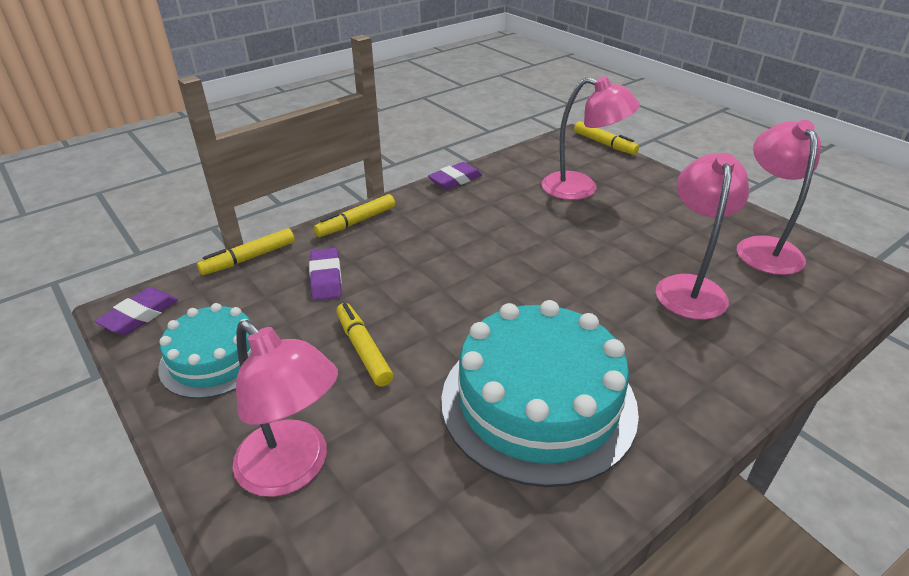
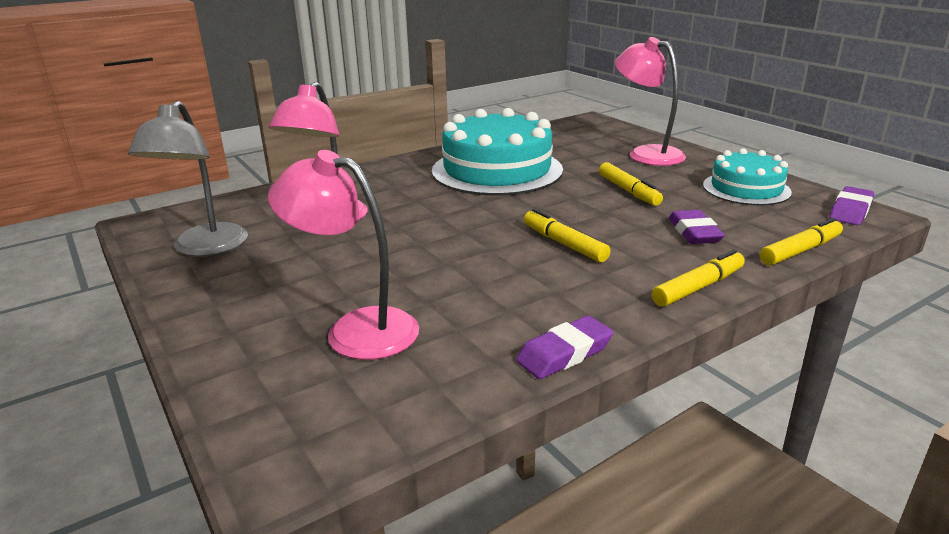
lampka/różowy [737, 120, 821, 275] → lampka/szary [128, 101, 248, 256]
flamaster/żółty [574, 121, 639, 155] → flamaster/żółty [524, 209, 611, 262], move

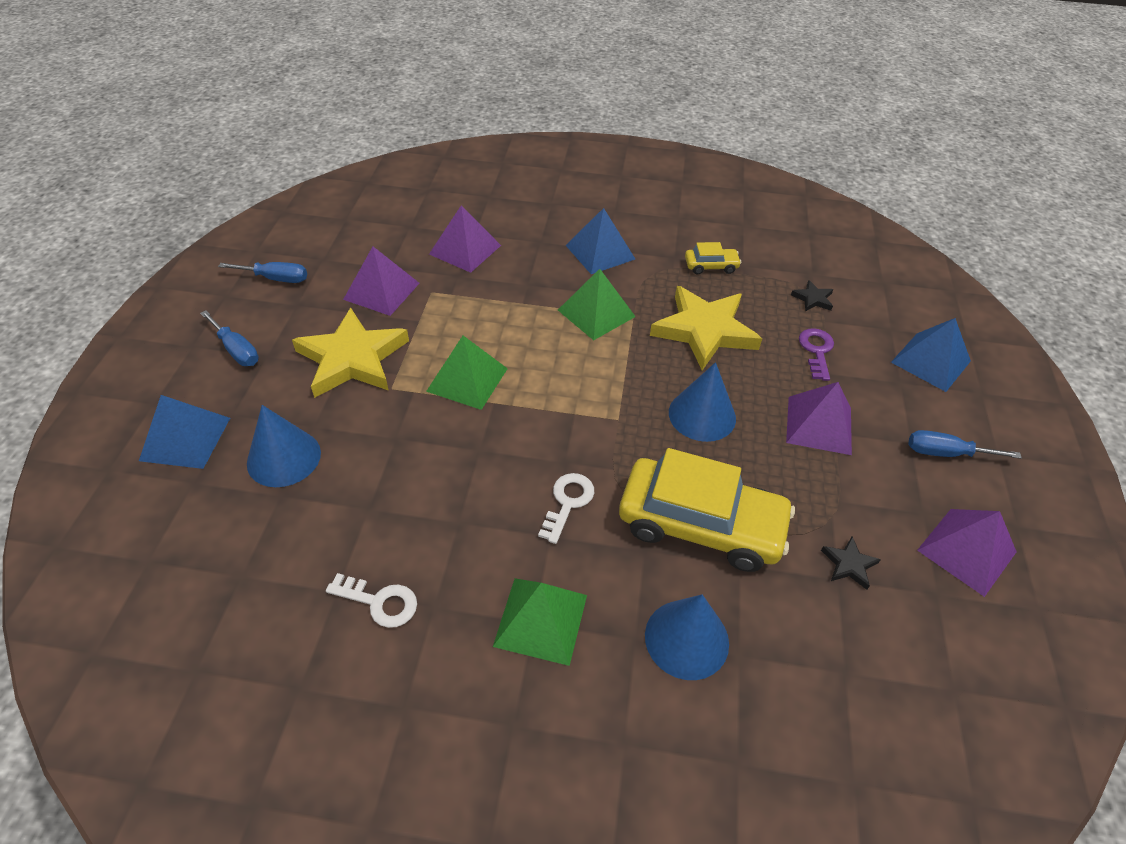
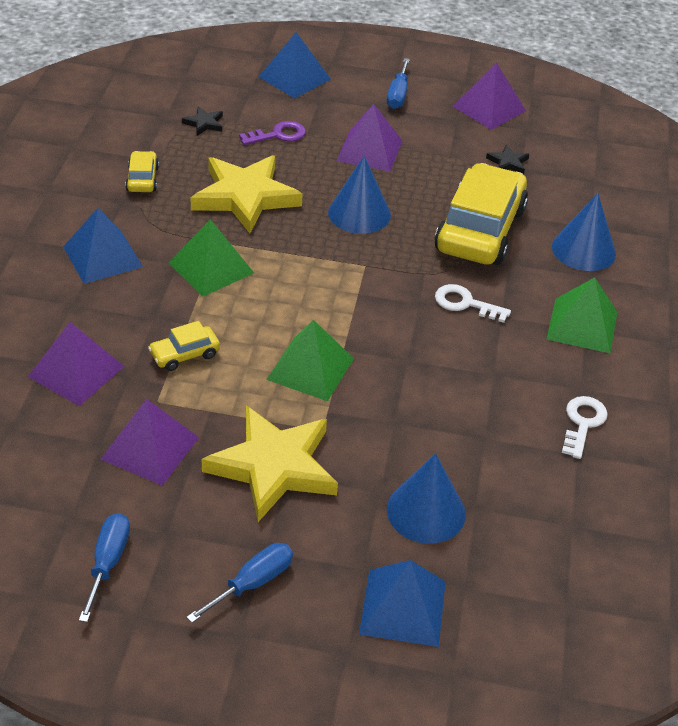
- → samochód/żółty [148, 321, 220, 371]
klucz/fioletowy [799, 328, 834, 381] → klucz/fioletowy [239, 121, 306, 145], 150 degrees clockwise

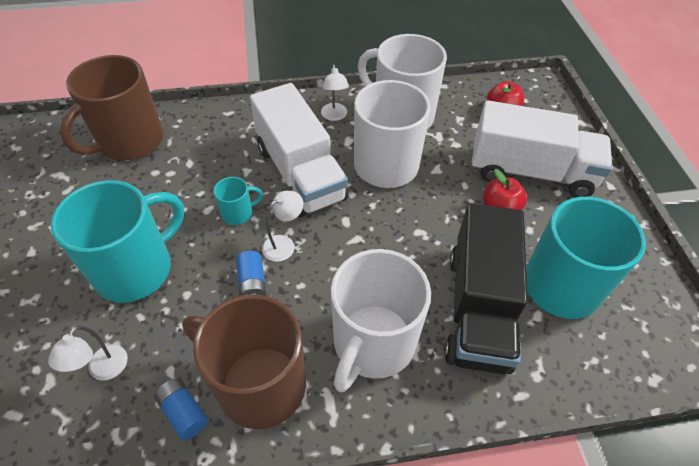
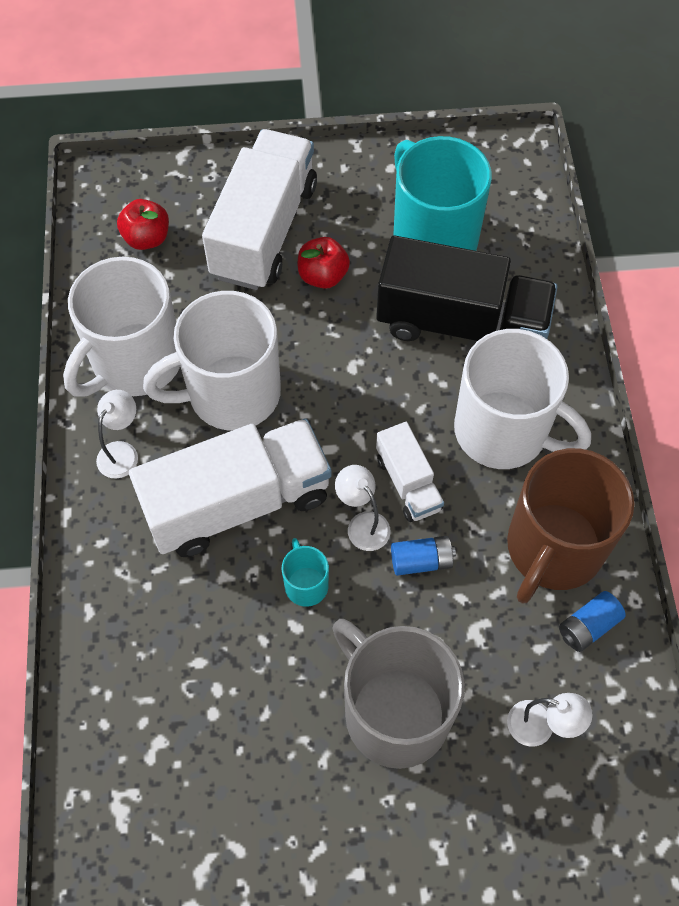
lampka/biały [321, 64, 349, 121] → lampka/biały [96, 390, 138, 478], 60 degrees counterclockwise
kubek/turkusowy [51, 180, 184, 303] → kubek/szary [332, 619, 465, 769]
- → ciężarówka/biały [376, 422, 444, 522]
kubek/brązowy [60, 55, 164, 161] → -

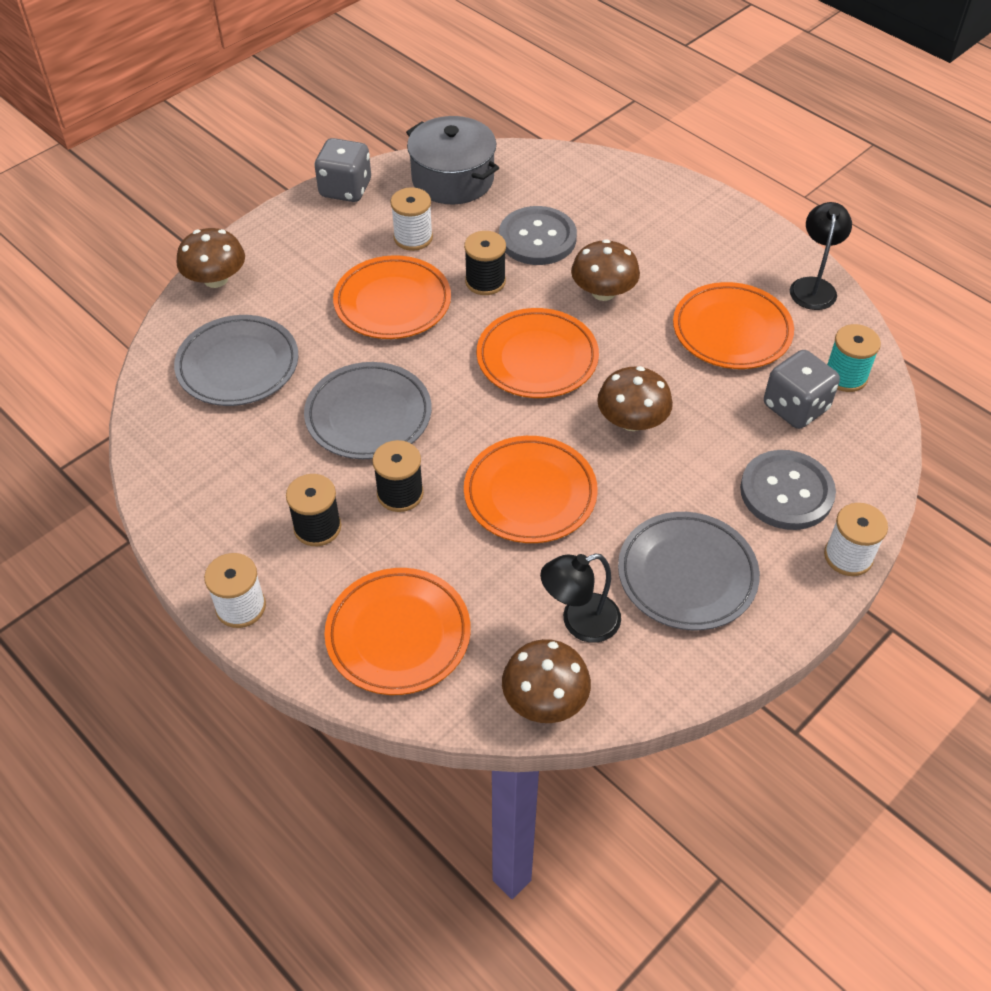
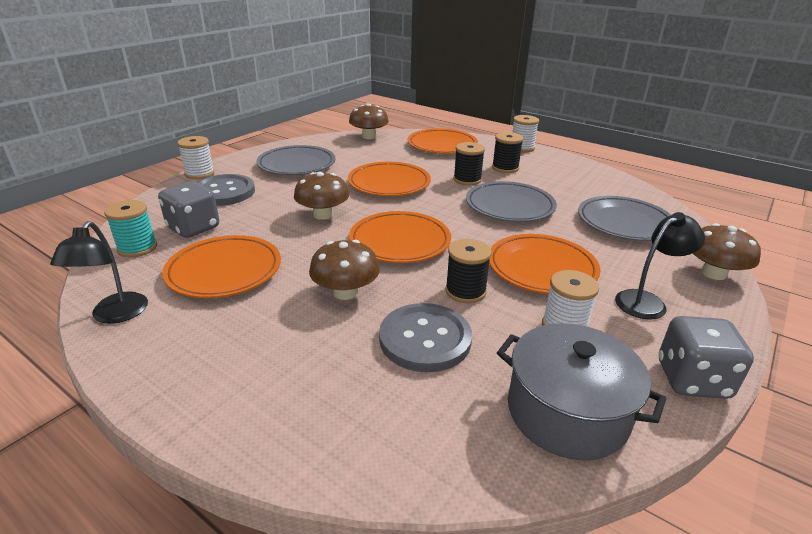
lampka/czarny [540, 554, 621, 643] → lampka/czarny [615, 212, 705, 320], move

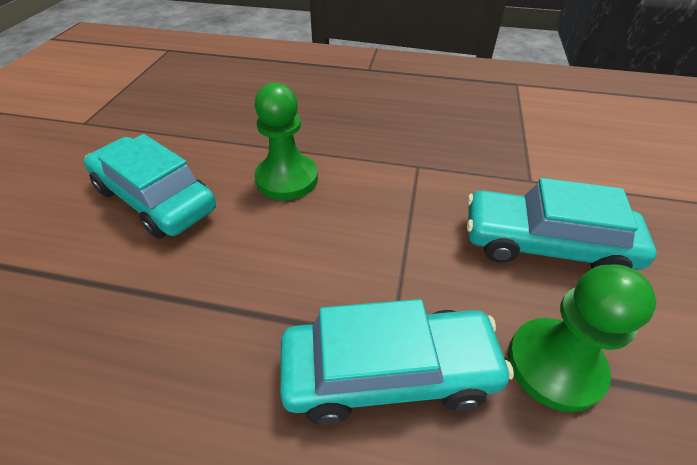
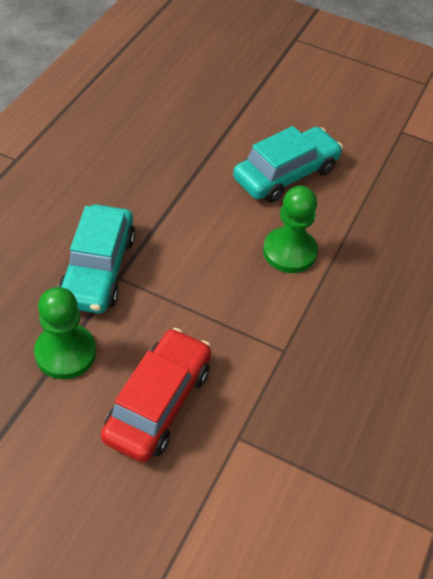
samochód/turkusowy [467, 178, 656, 270] → samochód/czerwony [101, 328, 211, 463]

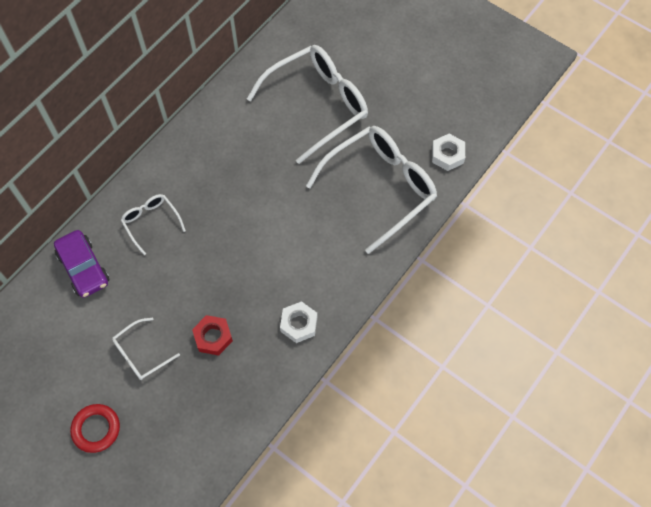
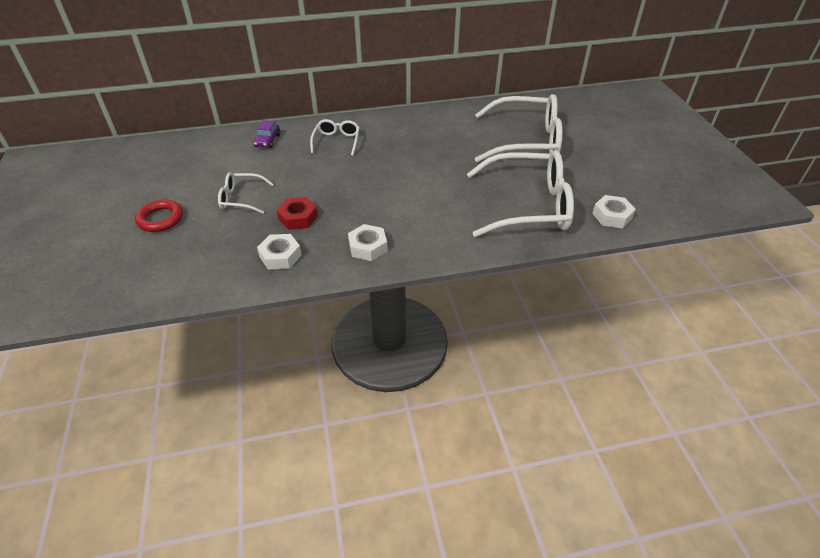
samochód/fioletowy [54, 230, 110, 298] → samochód/fioletowy [253, 120, 281, 148], x0.61
- → nakrętka/biały [257, 234, 302, 270]

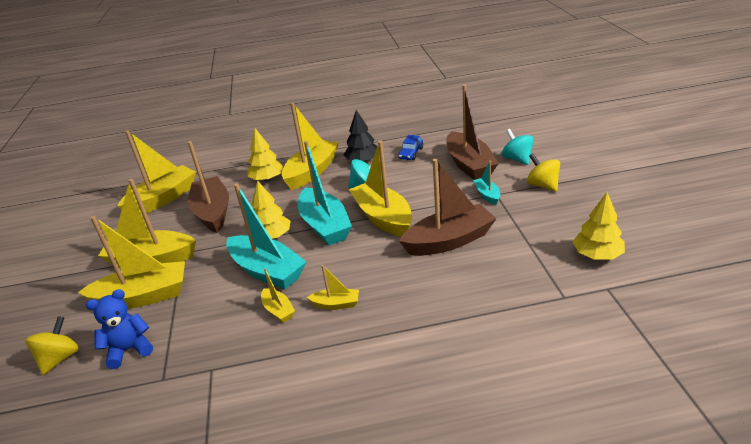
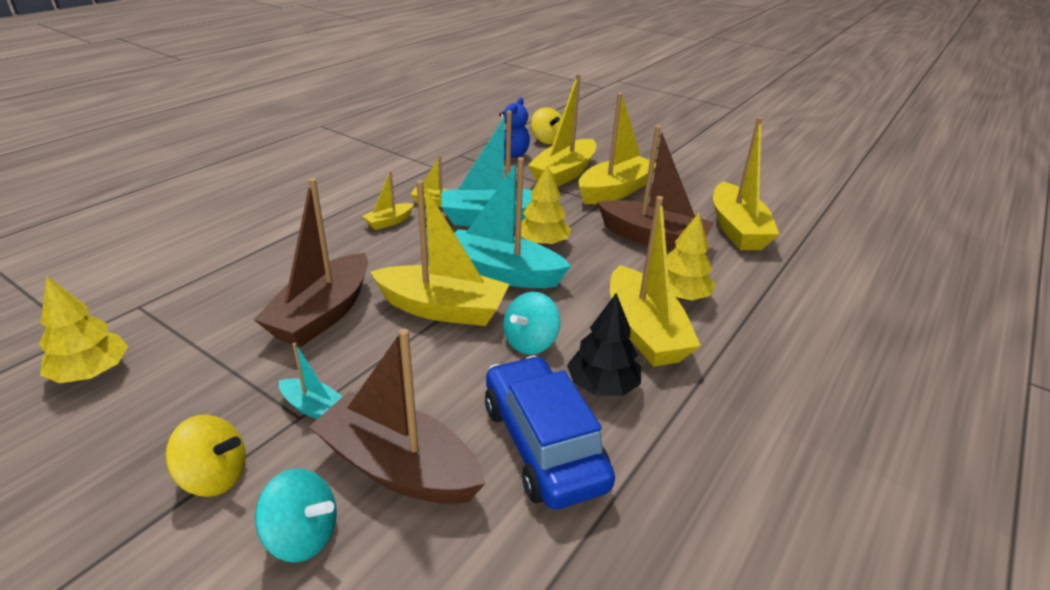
samochód/niebieski [398, 135, 423, 160] → samochód/niebieski [485, 356, 615, 509], x2.10

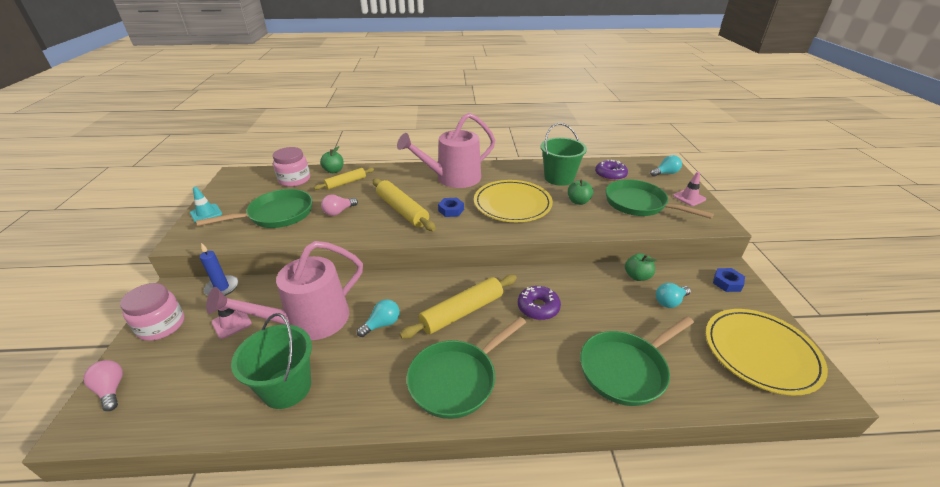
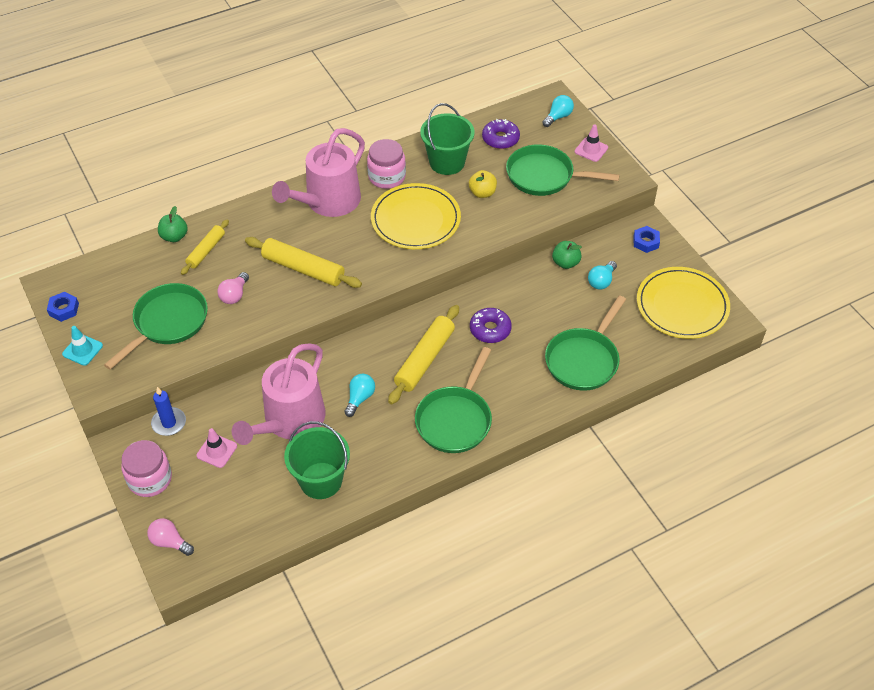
nakrętka/niebieski [438, 198, 464, 217] → nakrętka/niebieski [47, 292, 79, 322], move
słoik/różowy [273, 147, 310, 187] → słoik/różowy [367, 139, 406, 189], move
jabłko/zielony [568, 179, 593, 205] → jabłko/żółty [469, 170, 497, 198]

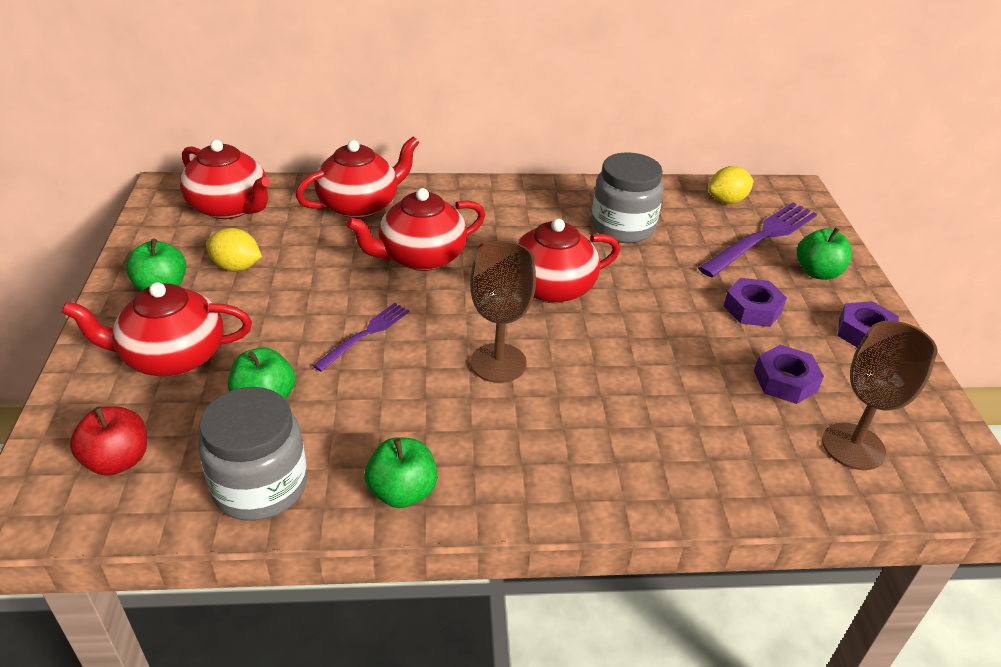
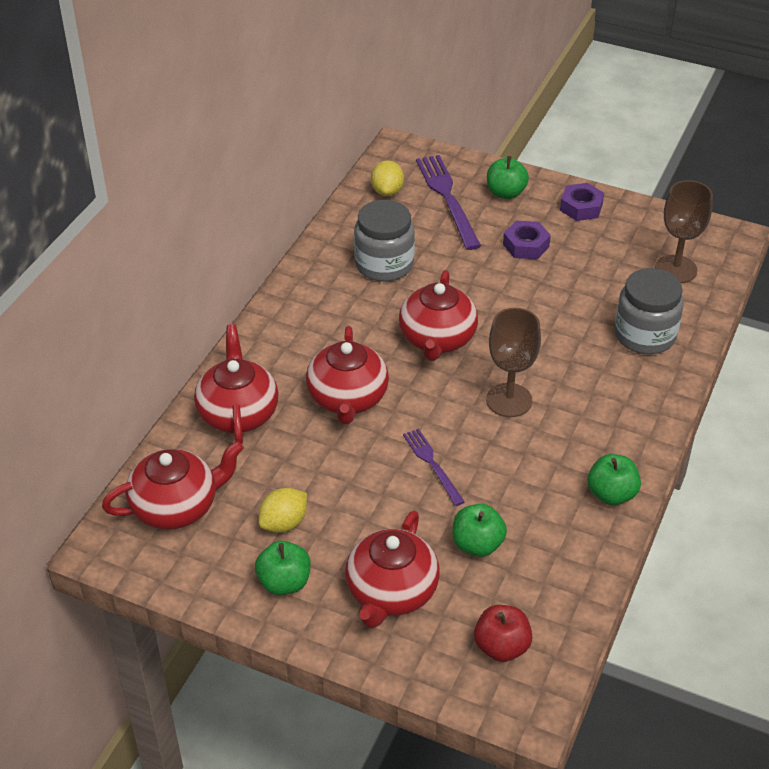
słoik/szary [198, 387, 307, 521] → słoik/szary [614, 268, 684, 354], move
nakrętka/fioletowy [754, 345, 824, 404] → -

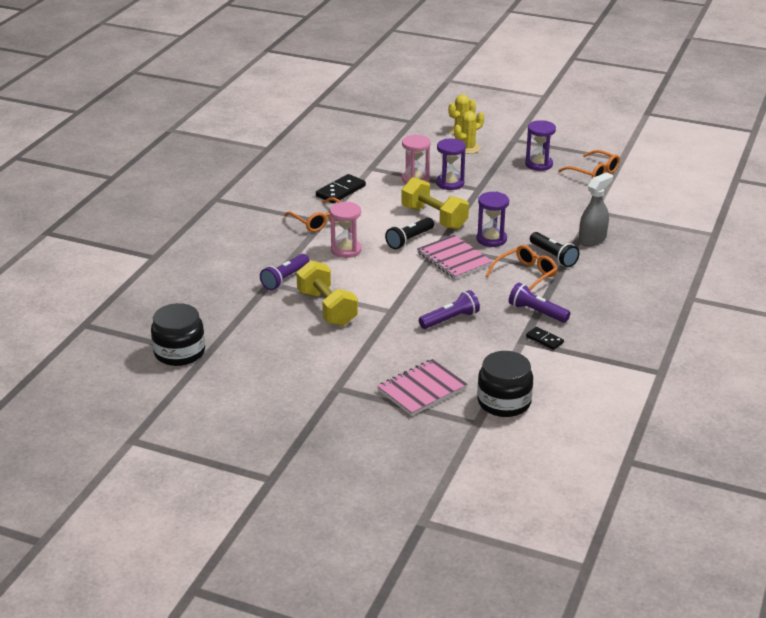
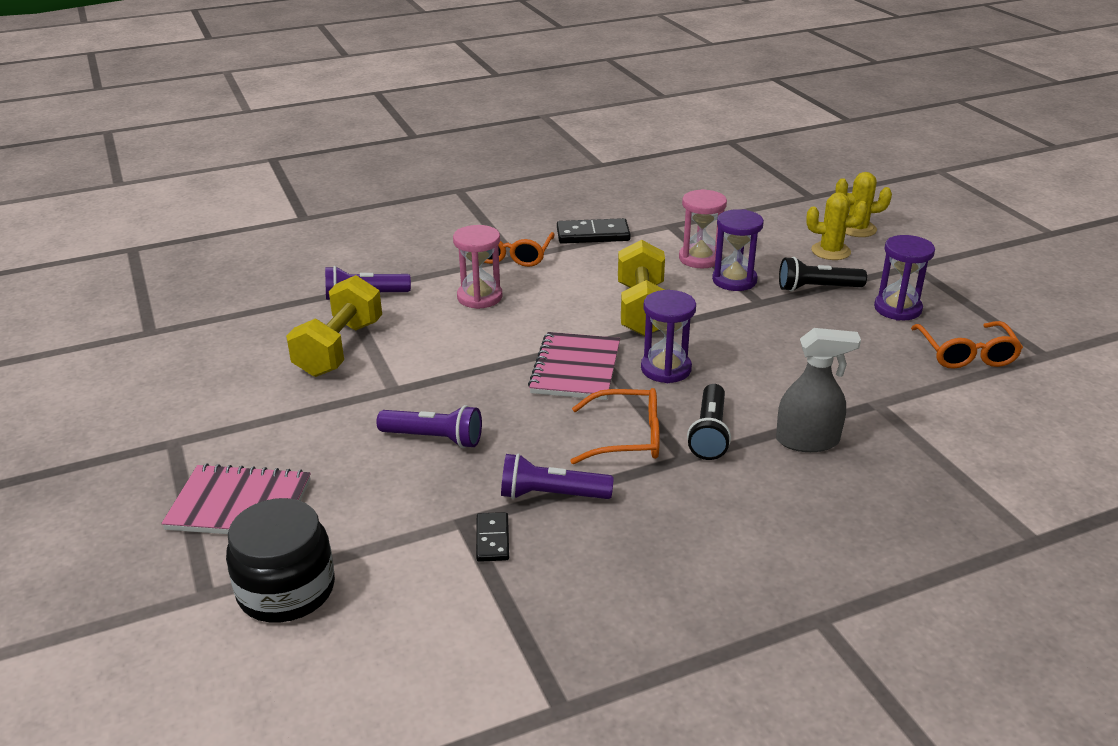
latarka/fioletowy [509, 283, 570, 323] → latarka/fioletowy [501, 453, 614, 499], 75 degrees counterclockwise
latarka/czarny [385, 217, 434, 249] → latarka/czarny [779, 257, 867, 292], move
słoik/czarny [151, 303, 205, 366] → -

